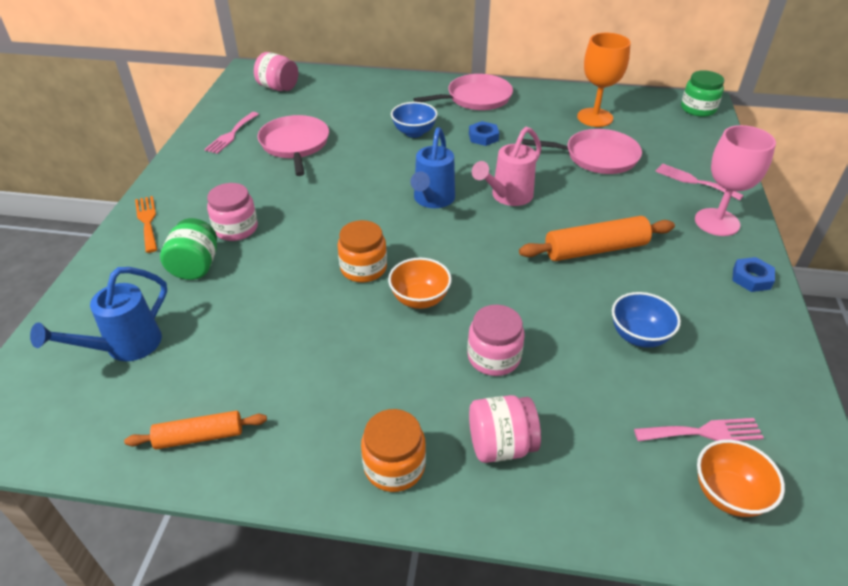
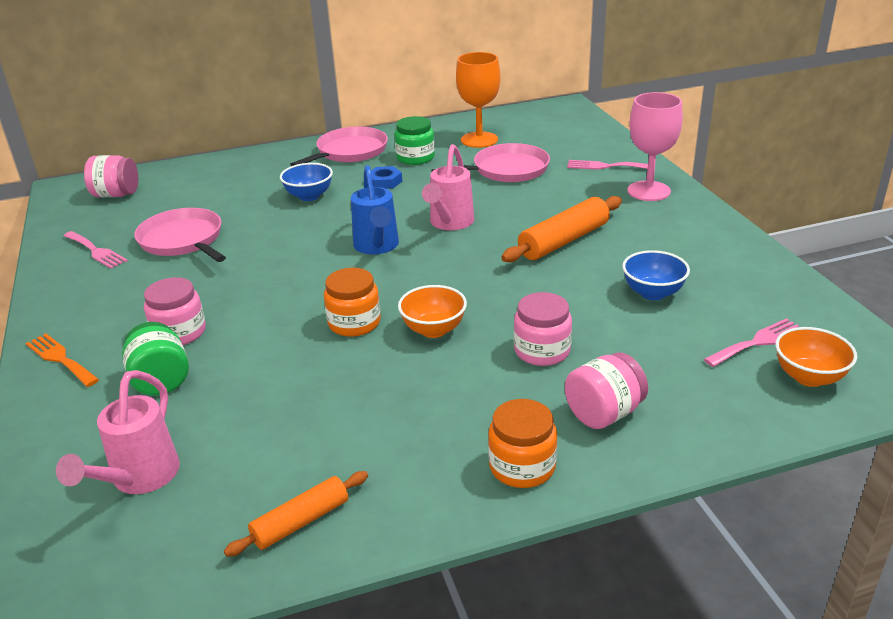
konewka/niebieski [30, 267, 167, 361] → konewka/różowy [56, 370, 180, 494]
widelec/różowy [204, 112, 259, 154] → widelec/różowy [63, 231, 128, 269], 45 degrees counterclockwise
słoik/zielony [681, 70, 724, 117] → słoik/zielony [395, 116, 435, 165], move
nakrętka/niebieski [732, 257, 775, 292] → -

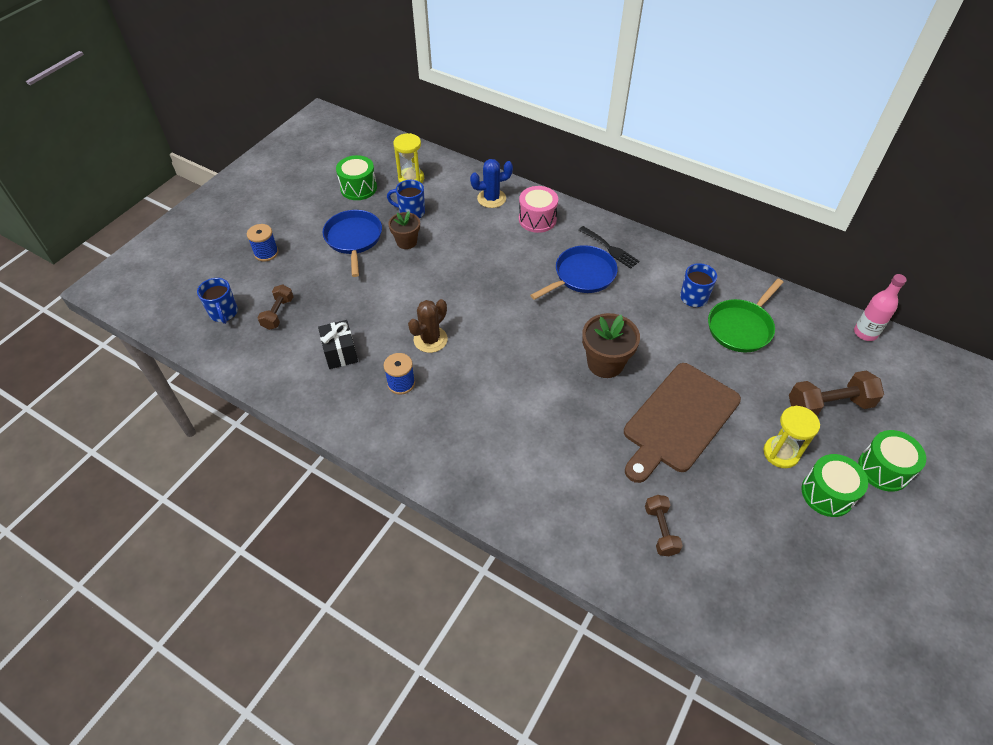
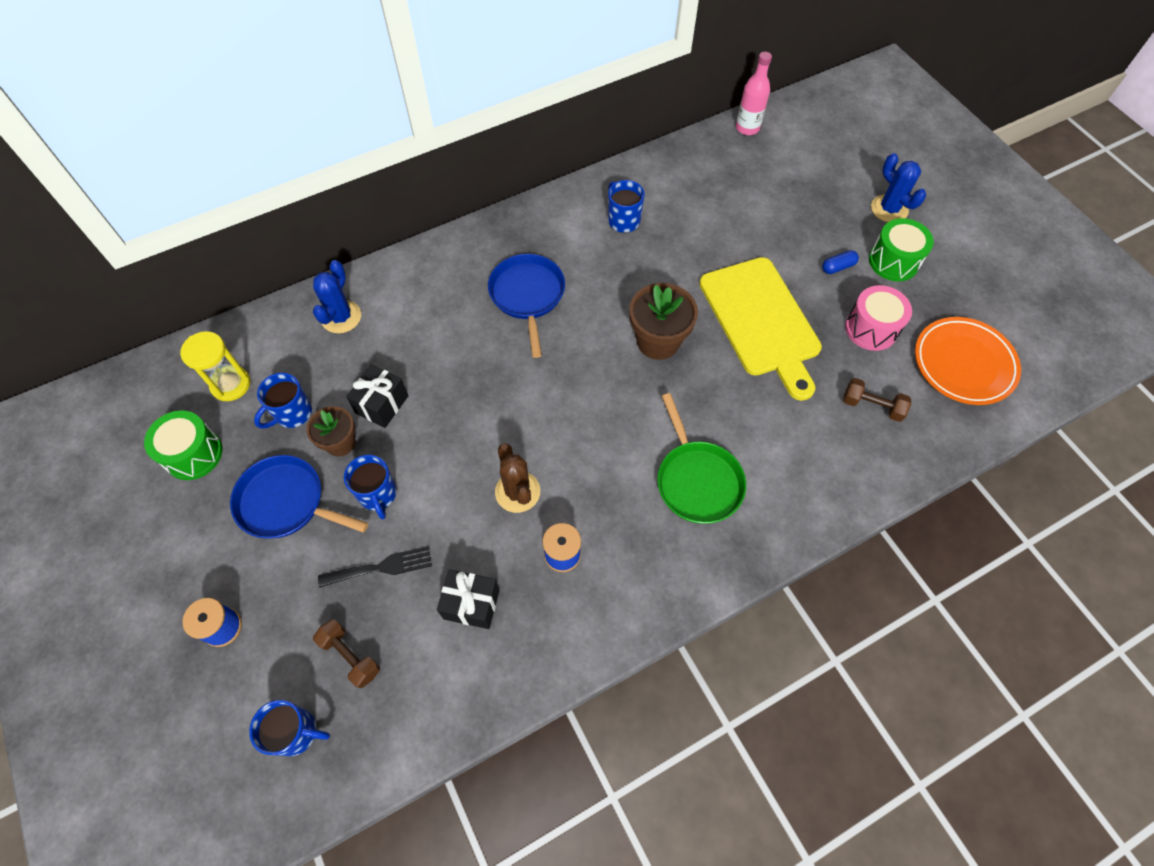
widelec/czarny [579, 226, 640, 269] → widelec/czarny [318, 546, 432, 588], move
- → kubek/niebieski [344, 455, 397, 520]
- → prezent/czarny [346, 364, 408, 428]
patelnia/zielony [708, 279, 784, 352] → patelnia/zielony [657, 393, 746, 524], move
deska do krojenia/brązowy [624, 363, 741, 483] → deska do krojenia/żółty [699, 257, 822, 401]
klepsydra/żółty [763, 406, 820, 468] → kapsułka/niebieski [822, 250, 859, 274]
bęben/różowy [519, 186, 558, 233] → bęben/różowy [845, 285, 912, 351], move
bęben/zielony [858, 430, 926, 492] → kaktus/niebieski [871, 153, 926, 222]
- → talerz/pomarańczowy [915, 317, 1021, 405]
hantel/brązowy [789, 370, 884, 416] → -

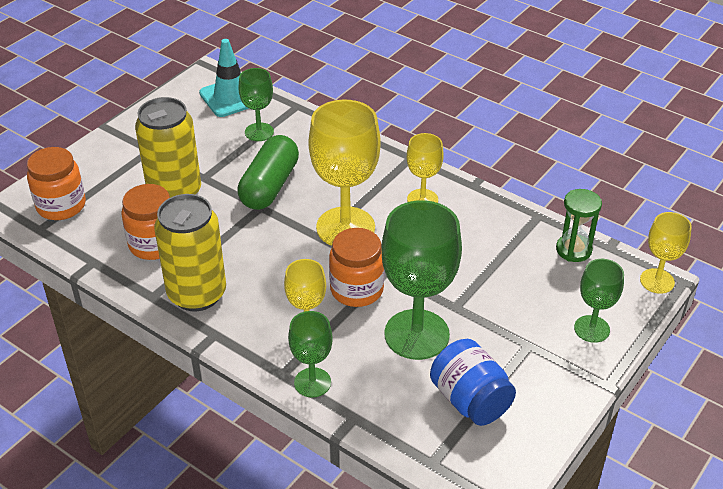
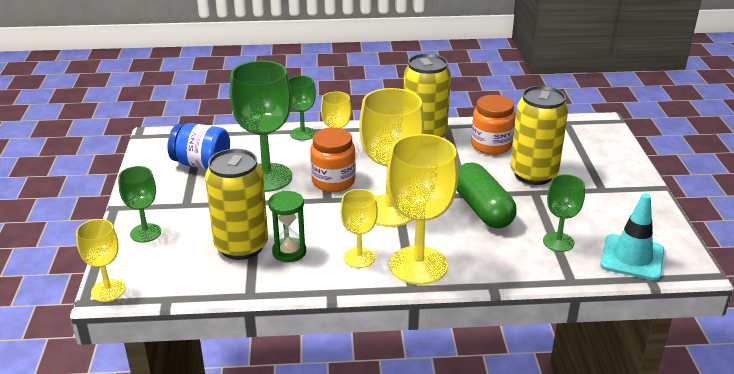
- → puszka/żółty [205, 149, 268, 260]
klepsydra/zielony [556, 189, 602, 262] → klepsydra/zielony [268, 191, 306, 262], move
- → kielich/żółty [387, 134, 459, 285]
słoik/pomarańczowy [27, 147, 86, 220] → -

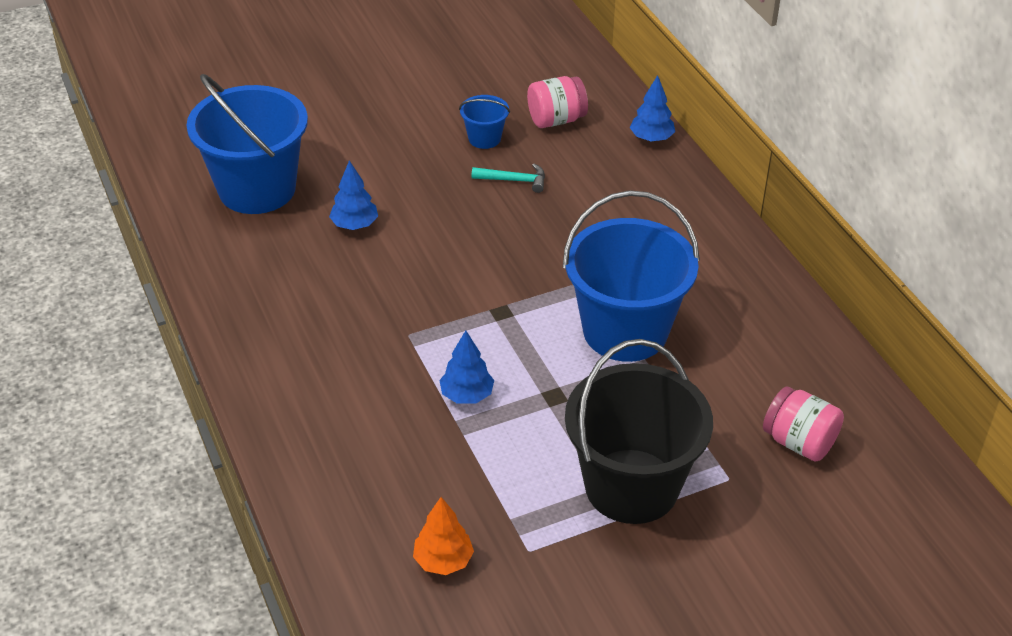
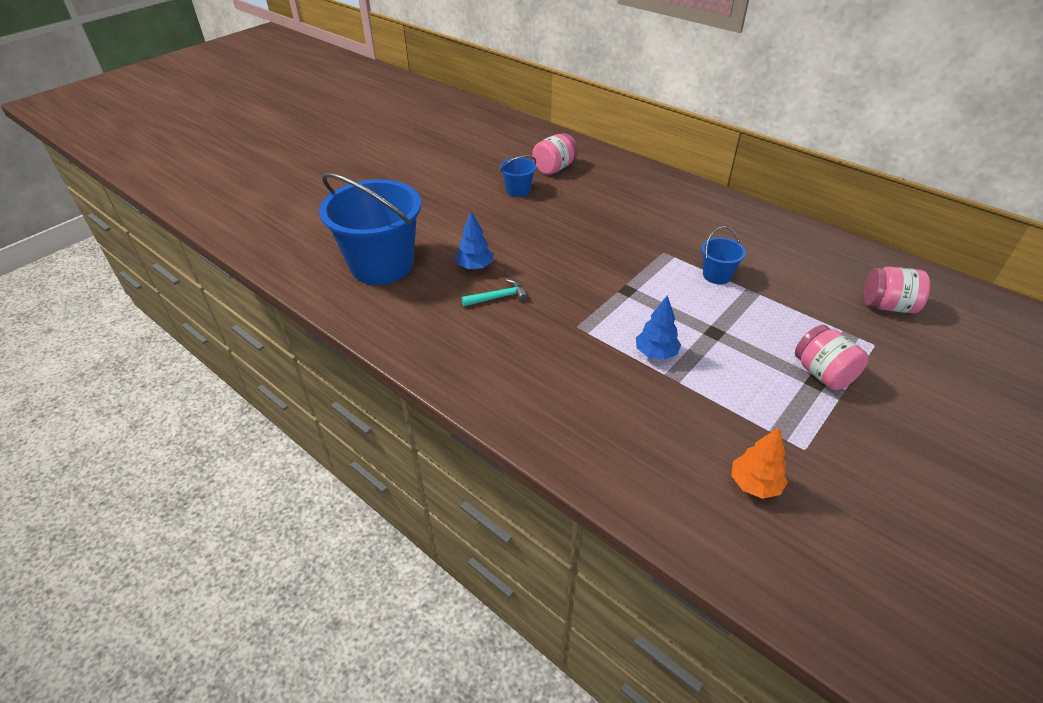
młotek/turkusowy [472, 164, 545, 193] → młotek/turkusowy [461, 279, 528, 306], move
wiadro/niebieski [563, 190, 700, 362] → wiadro/niebieski [701, 226, 746, 284], x0.44
wiadro/czarny [565, 339, 713, 524] → słoik/różowy [795, 325, 868, 390]
drzewko/niebieski [630, 75, 675, 142] → -

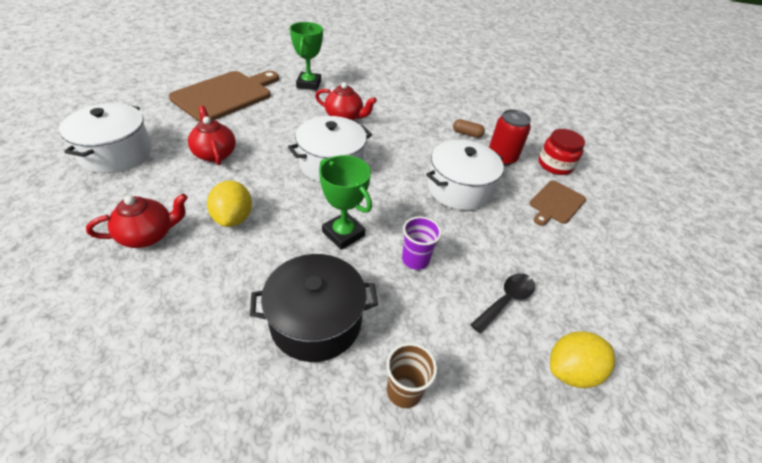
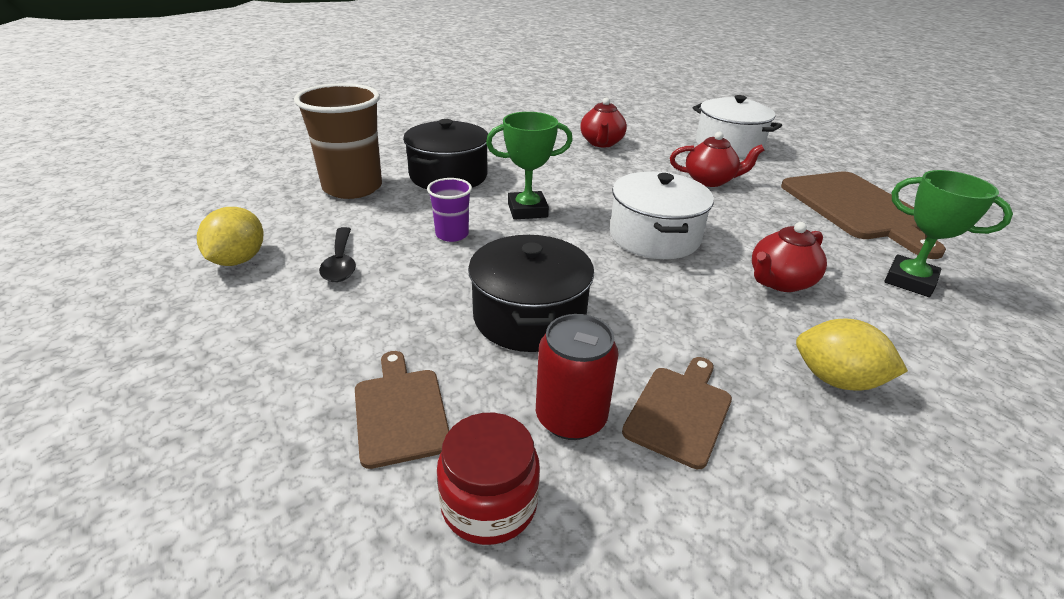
szklanka/brązowy [386, 343, 437, 408] → szklanka/brązowy [294, 83, 382, 199], x2.00
garnek/biały [426, 140, 504, 210] → garnek/czarny [468, 235, 594, 352]
kapsułka/brązowy [453, 119, 485, 138] → deska do krojenia/brązowy [622, 357, 732, 469]
cytryna/żółty [207, 180, 252, 227] → cytryna/żółty [796, 318, 908, 391], move

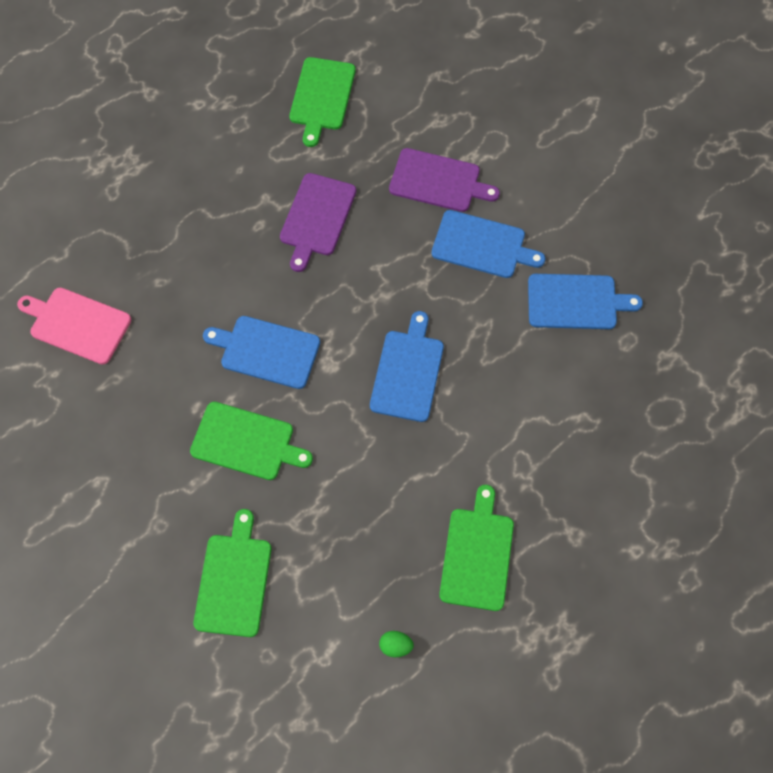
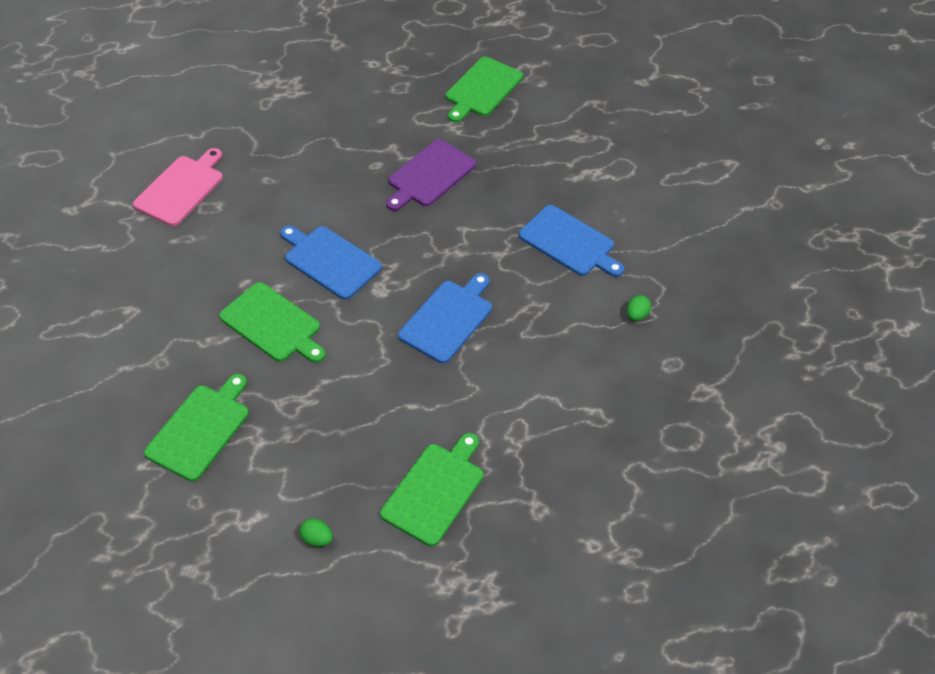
deska do krojenia/różowy [17, 288, 131, 365] → deska do krojenia/różowy [133, 148, 223, 226], 75 degrees clockwise
deska do krojenia/niebieski [528, 274, 643, 329] → jajko/zielony [627, 295, 651, 321]
deska do krojenia/fioletowy [389, 148, 500, 212] → -

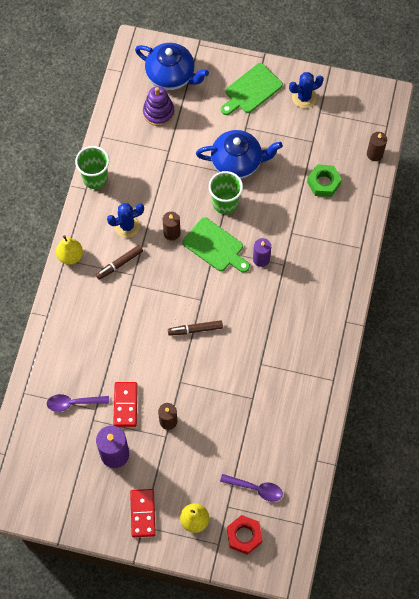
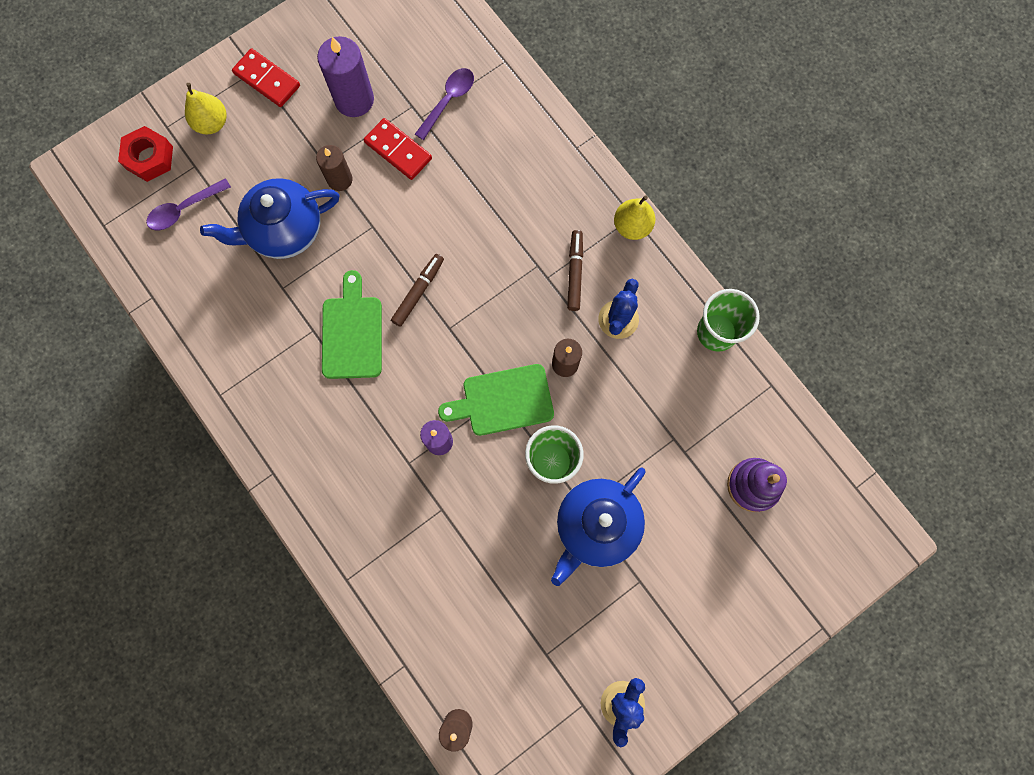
imbryk/niebieski [135, 43, 209, 90] → imbryk/niebieski [200, 178, 340, 259], move
deska do krojenia/zielony [221, 63, 283, 115] → deska do krojenia/zielony [322, 270, 382, 379], move
nakrętka/zielony [307, 164, 342, 197] → -

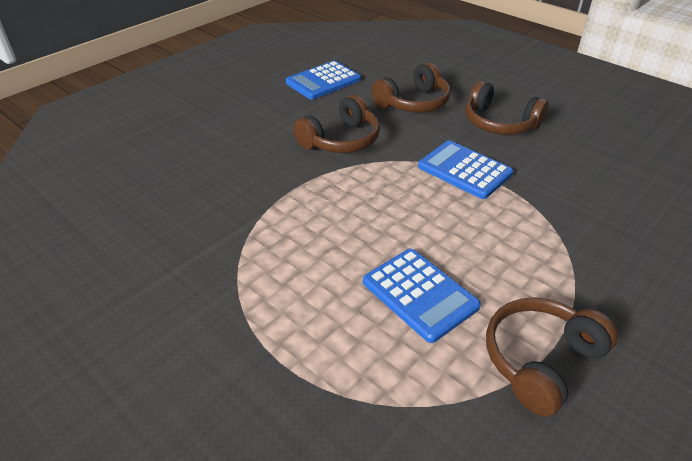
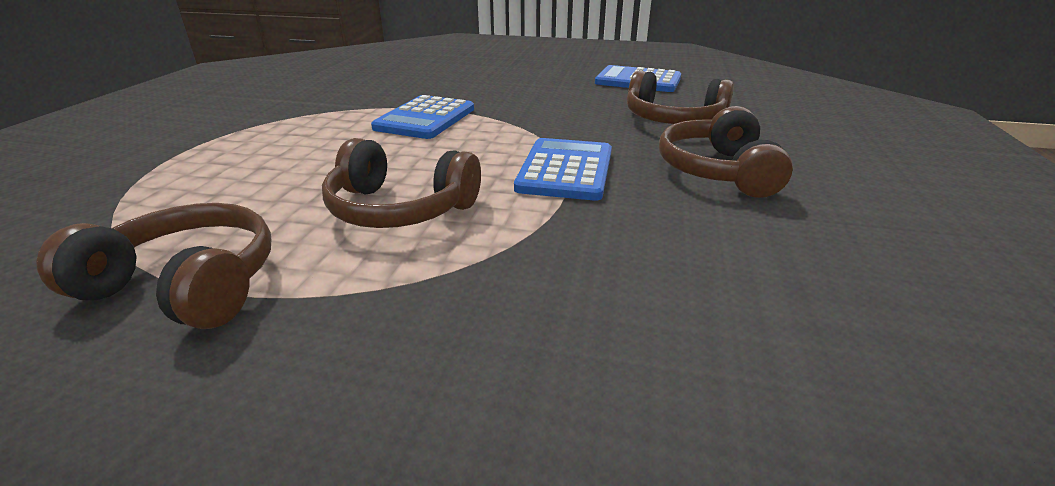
słuchawki/brązowy [293, 95, 380, 153] → słuchawki/brązowy [322, 138, 481, 228], move
kalkulator/niebieski [363, 249, 481, 343] → kalkulator/niebieski [371, 95, 474, 139], move

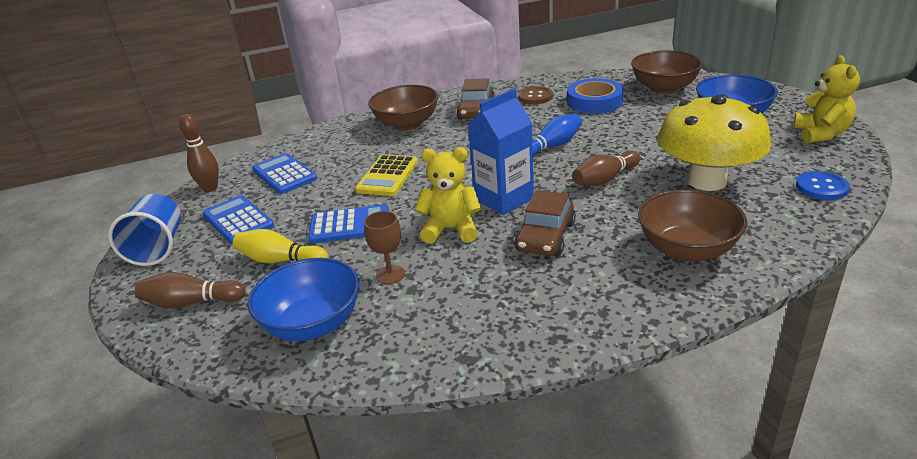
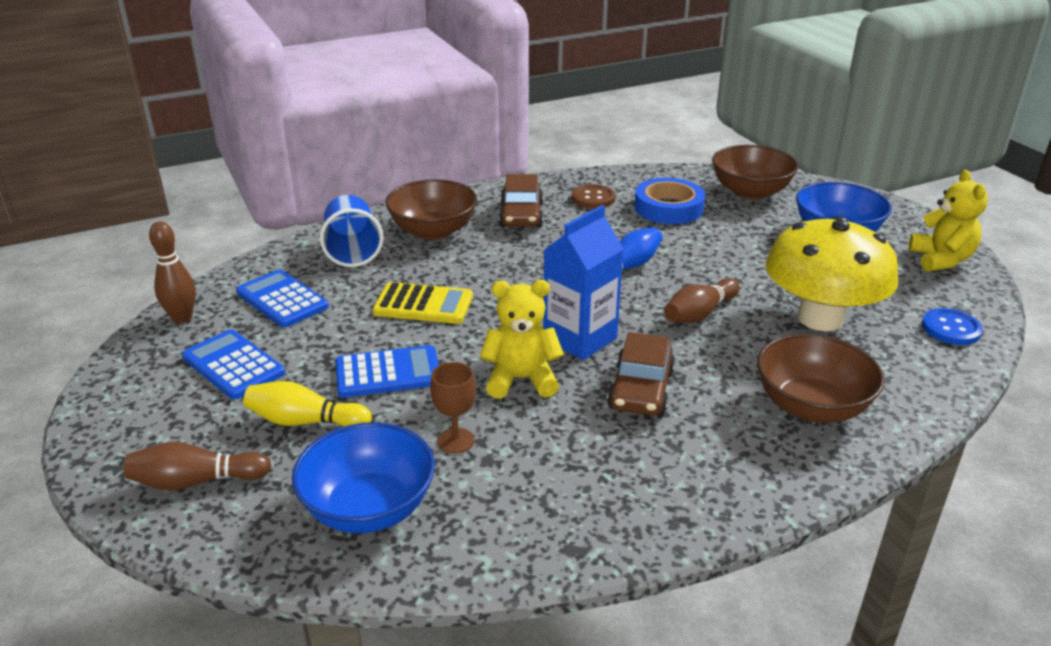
szklanka/niebieski [108, 194, 181, 266] → szklanka/niebieski [320, 195, 384, 267], move
kalkulator/żółty [355, 154, 418, 196] → kalkulator/żółty [372, 282, 473, 324], 90 degrees counterclockwise

